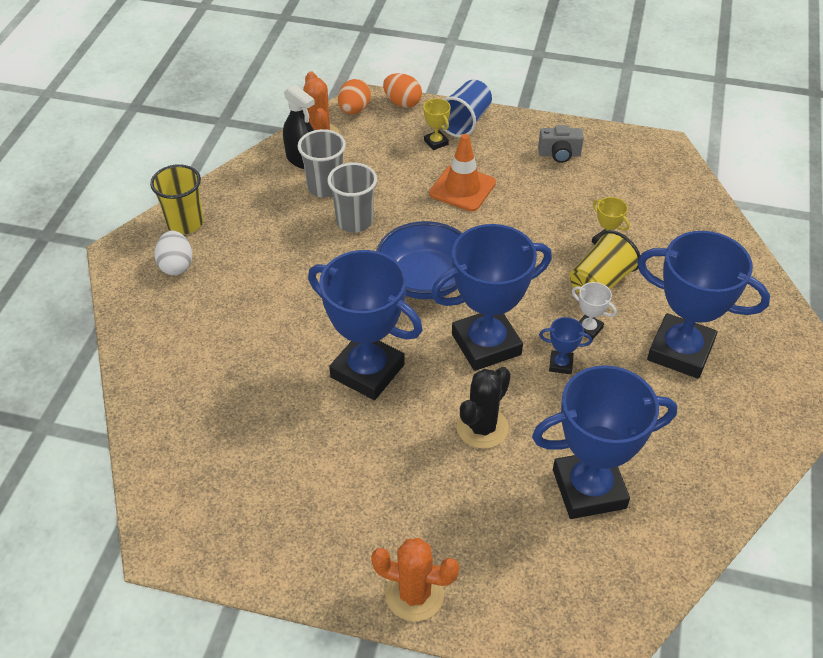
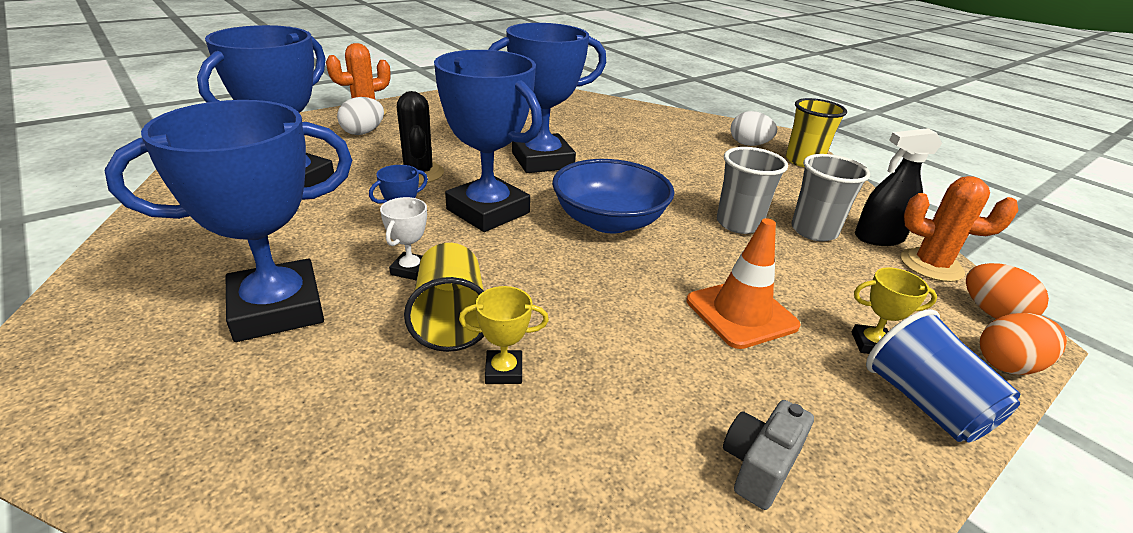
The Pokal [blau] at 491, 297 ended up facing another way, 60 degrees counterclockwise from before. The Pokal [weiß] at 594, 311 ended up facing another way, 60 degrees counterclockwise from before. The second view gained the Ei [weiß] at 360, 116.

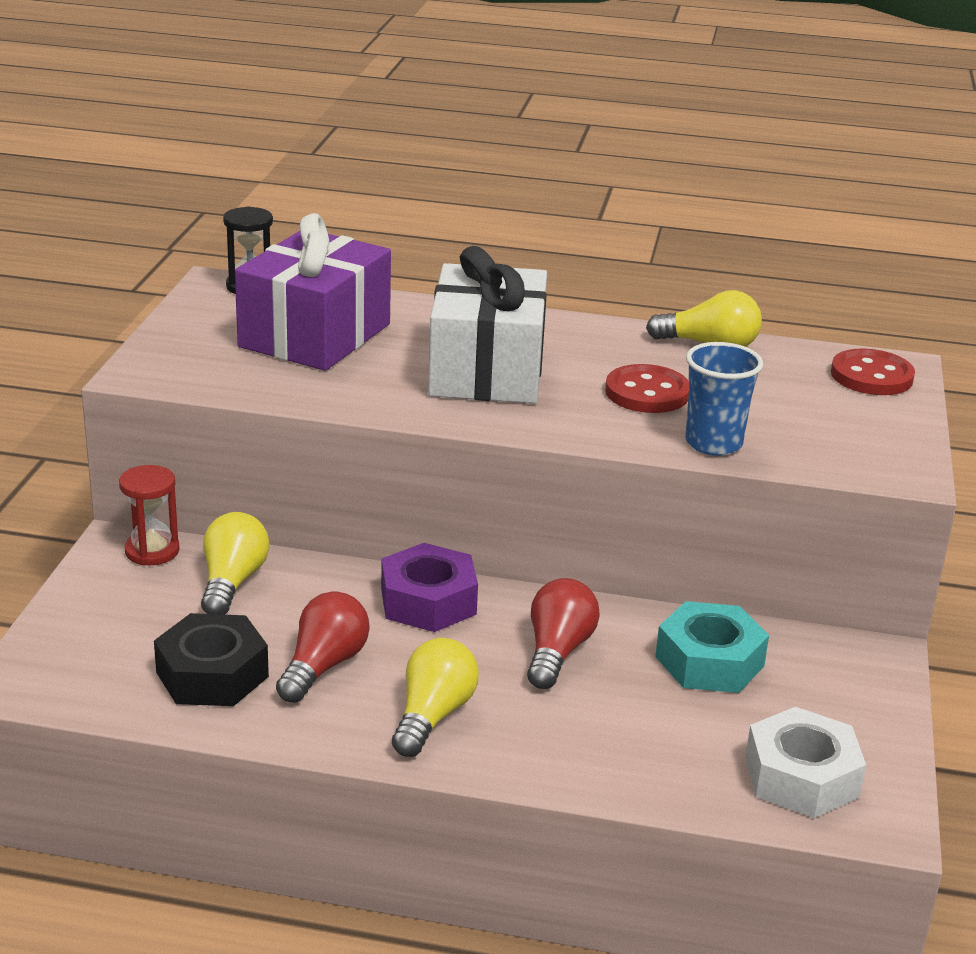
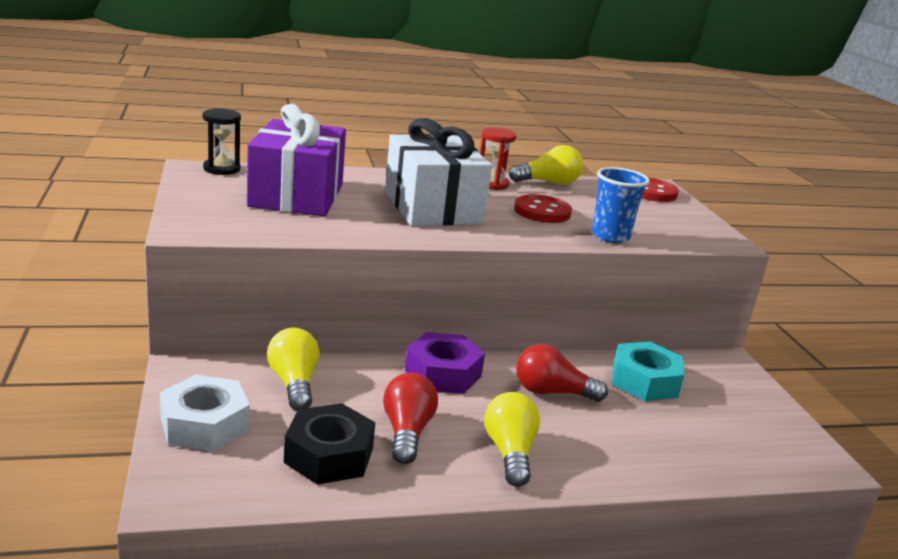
The Sanduhr [rot] ended up elsewhere, having gone from 149, 515 to 498, 159. The Glühbirne [rot] at 563, 633 ended up facing another way, 75 degrees counterclockwise from before. The Sechskantmutter [weiß] ended up elsewhere, having gone from 805, 762 to 205, 413.

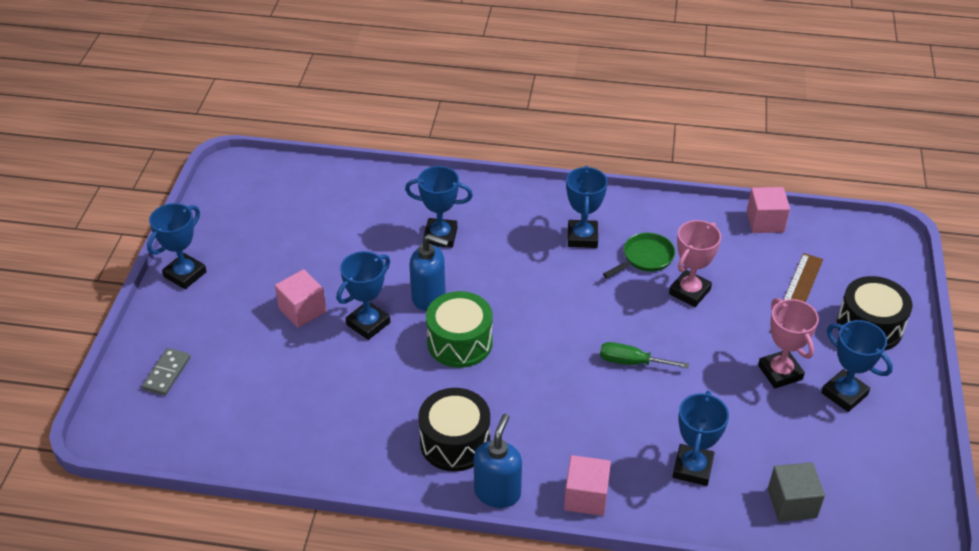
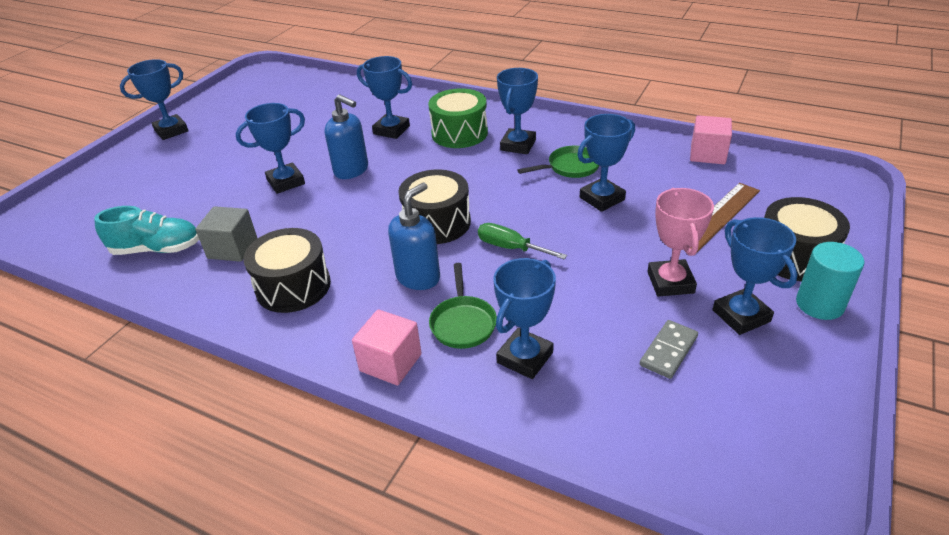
What was the Pokal [rosa] at 695, 263 turned into the Pokal [blau] at 606, 163. The second view lost the Kubus [rosa] at 300, 298. The Trommel [grün] ended up elsewhere, having gone from 459, 329 to 458, 118. The Dominostein [grau] ended up elsewhere, having gone from 166, 371 to 669, 349. The Seifenspender [blau] ended up elsewhere, having gone from 498, 461 to 414, 236. The Kubus [grau] ended up elsewhere, having gone from 796, 492 to 226, 234. The second view gained the Trommel [schwarz] at 434, 206. The second view gained the Schuh [türkis] at 146, 230. The second view gained the Vollzylinder [türkis] at 830, 281. The second view gained the Pfanne [grün] at 463, 306.

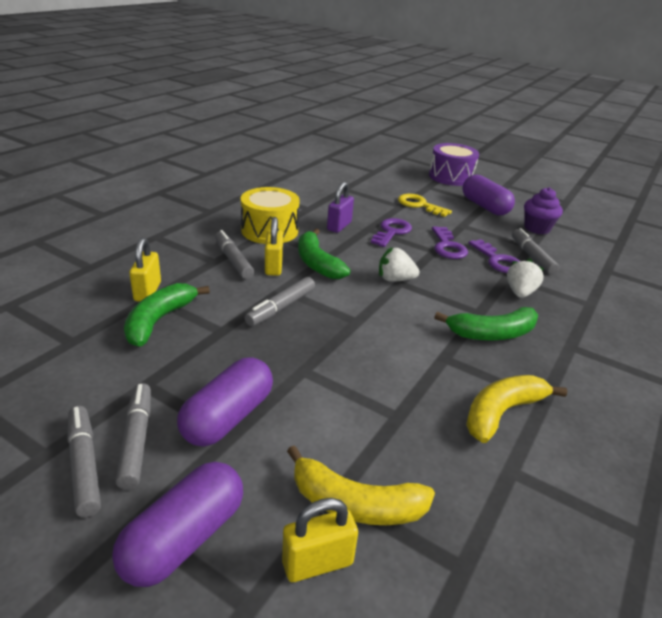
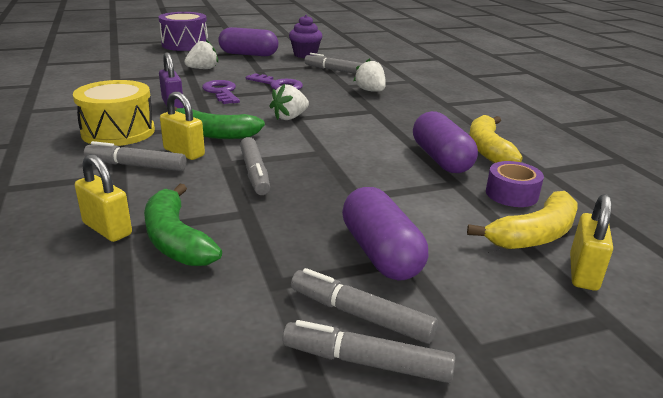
Where the Schlüssel [gelb] stood at 425, 205, the Erdbeere [weiß] came to stand at 201, 54. The second view lost the Schlüssel [lila] at 494, 256. The second view lost the Banane [grün] at 486, 324. The Kapsel [lila] ended up elsewhere, having gone from 177, 524 to 445, 142. The second view gained the Klebeband [lila] at 515, 184.

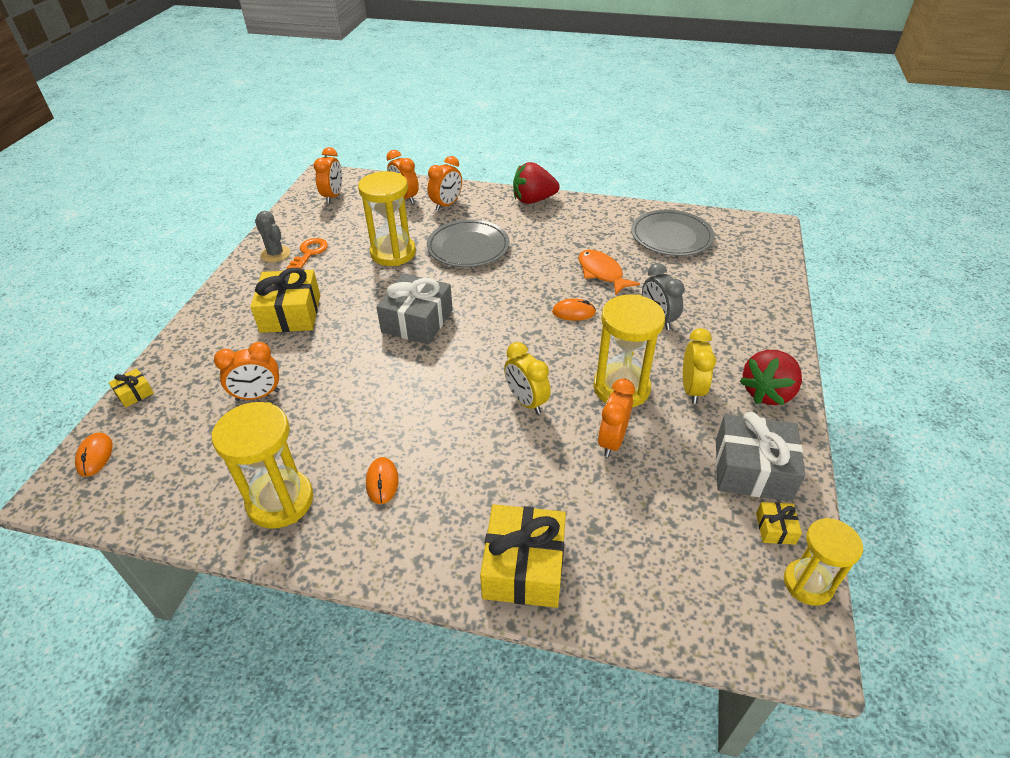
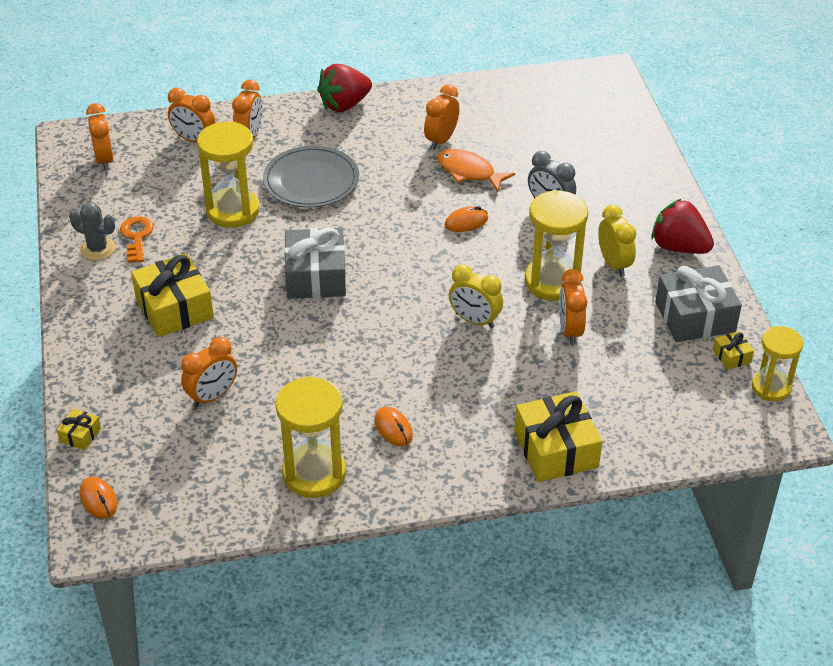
The second view lost the Teller [grau] at 672, 233. The Erdbeere [rot] at 771, 377 ended up facing another way, 105 degrees clockwise from before. The second view gained the Wecker [orange] at 441, 117.

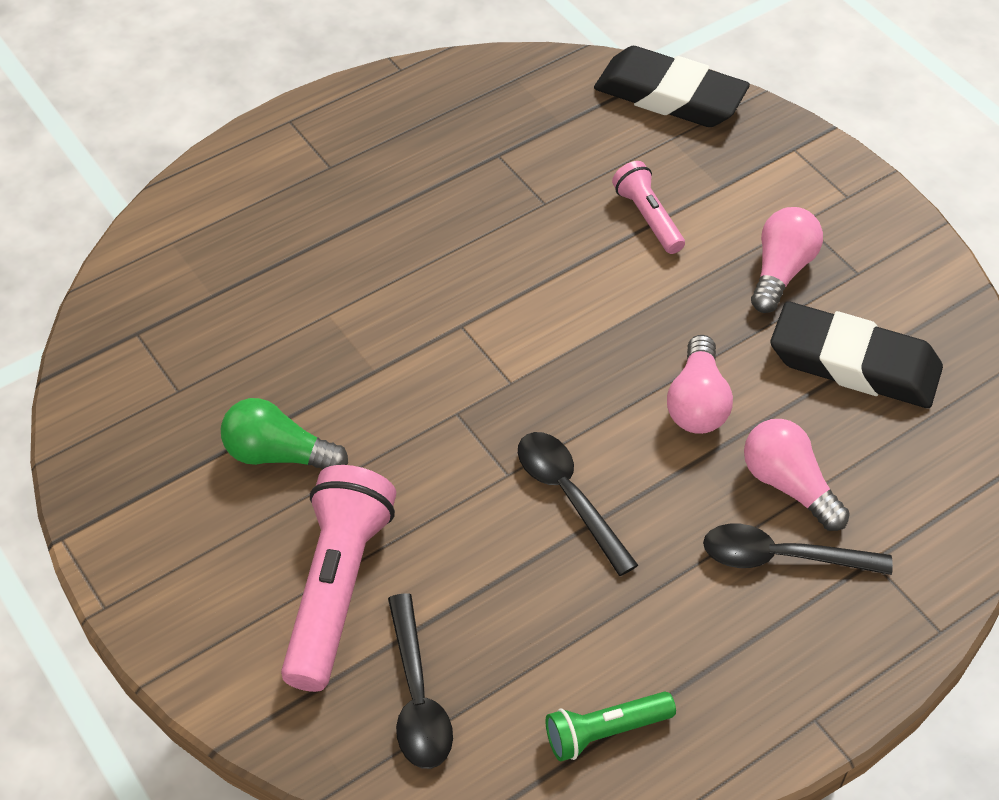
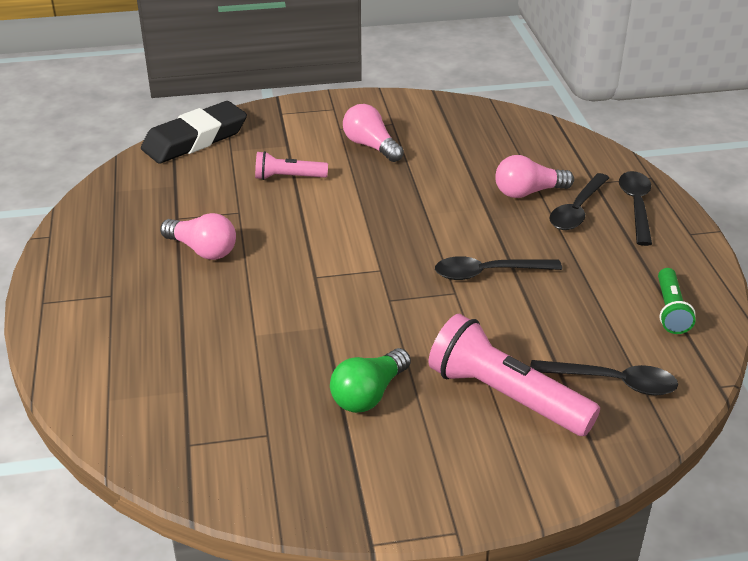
The second view lost the Radiergummi [schwarz] at 857, 354. The Glühbirne [rosa] ended up elsewhere, having gone from 700, 384 to 198, 236. The second view gained the Löffel [schwarz] at 635, 208.

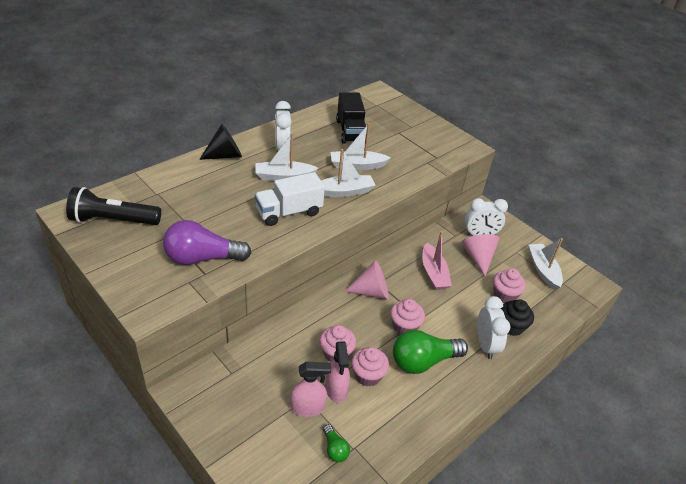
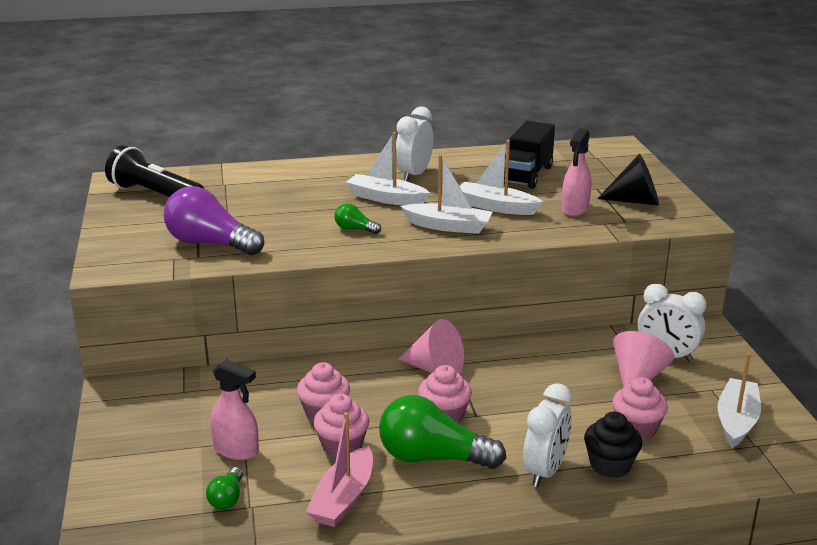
The Kegel [schwarz] ended up elsewhere, having gone from 220, 142 to 628, 180. Where the Lastwagen [weiß] stood at 290, 199, the Glühbirne [grün] came to stand at 357, 218. The Boot [rosa] ended up elsewhere, having gone from 437, 260 to 339, 469. The Sprühflasche [rosa] ended up elsewhere, having gone from 338, 372 to 576, 172.

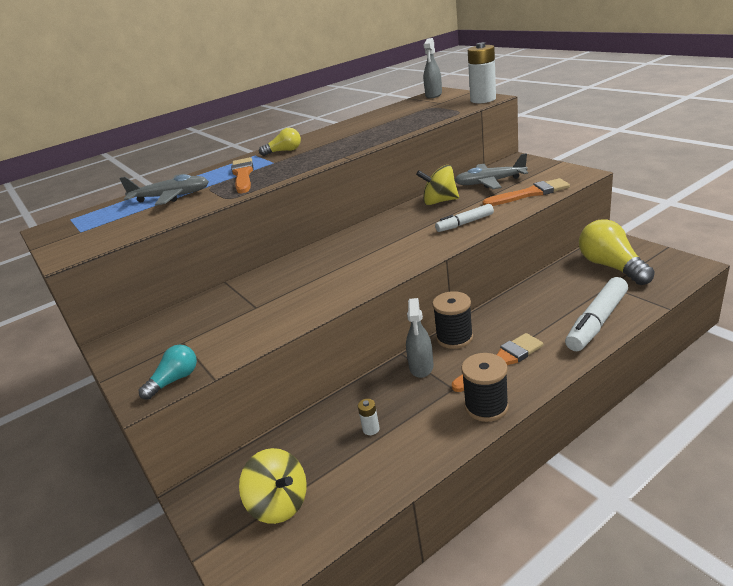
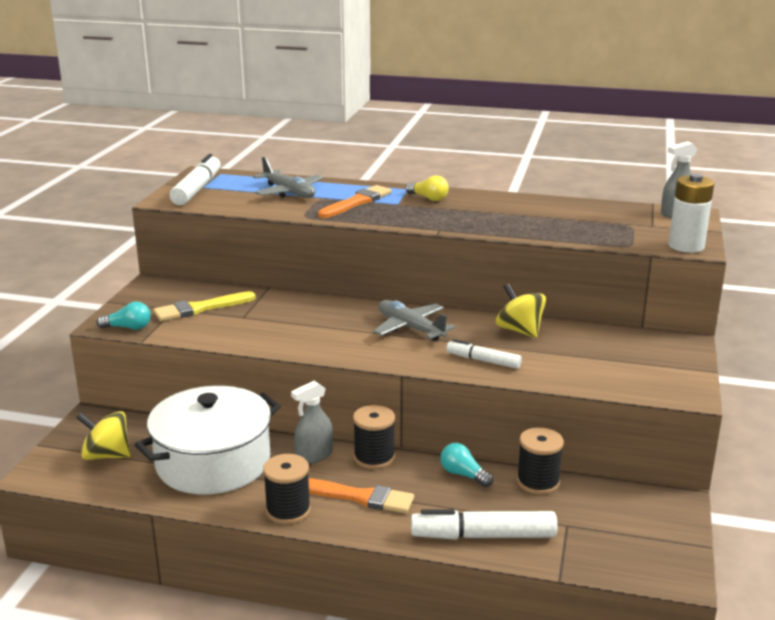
The Flugzeug [grau] ended up elsewhere, having gone from 491, 171 to 414, 320. The second view lost the Pinsel [orange] at 526, 192. The second view lost the Glühbirne [gelb] at 617, 252. Where the Batterie [weiß] stood at 369, 417, the Kochtopf [weiß] came to stand at 208, 440. The Kreisel [gelb] at 273, 486 ended up facing another way, 105 degrees clockwise from before. The second view gained the Filzstift [weiß] at 195, 179. The second view gained the Pinsel [gelb] at 204, 306. The second view gained the Garnrolle [schwarz] at 540, 461. The second view gained the Glühbirne [türkis] at 466, 465.

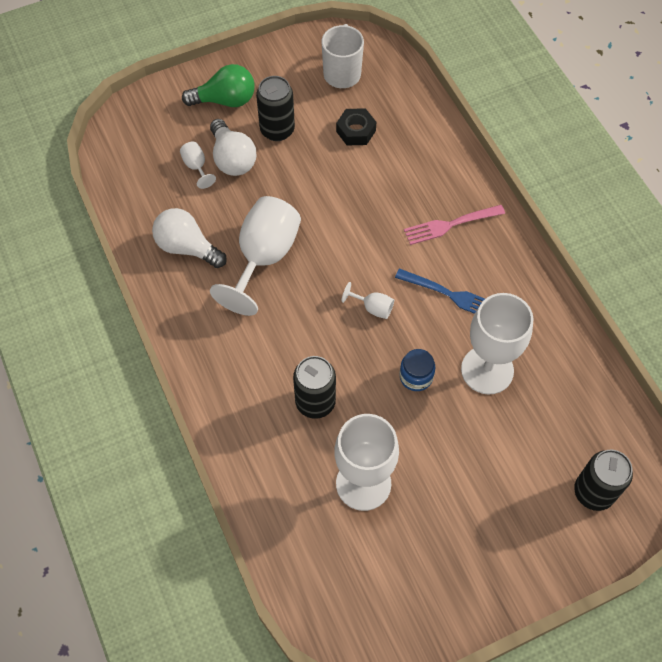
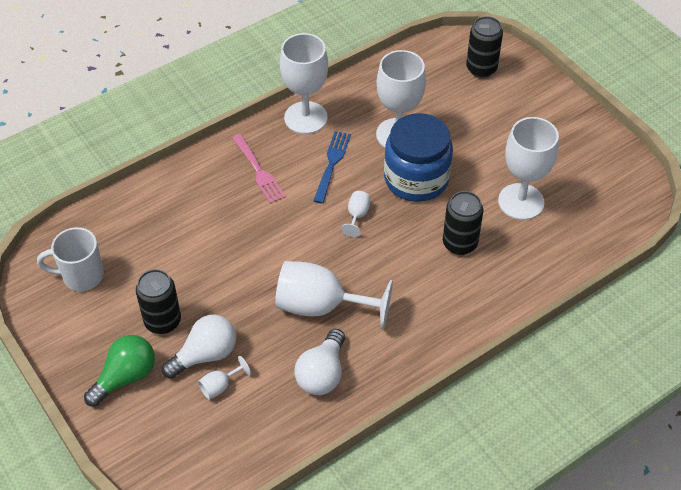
The Glühbirne [grün] at 218, 85 ended up facing another way, 60 degrees clockwise from before. The second view lost the Sechskantmutter [schwarz] at 356, 126. The size of the Einmachglas [blau] at 417, 370 changed by a factor of 2.24. The second view gained the Kelch [weiß] at 304, 83.

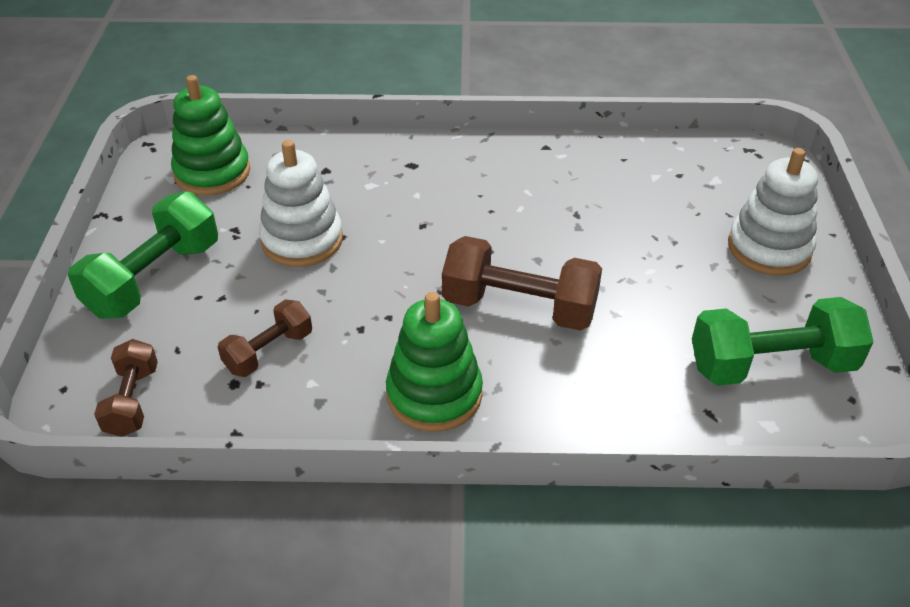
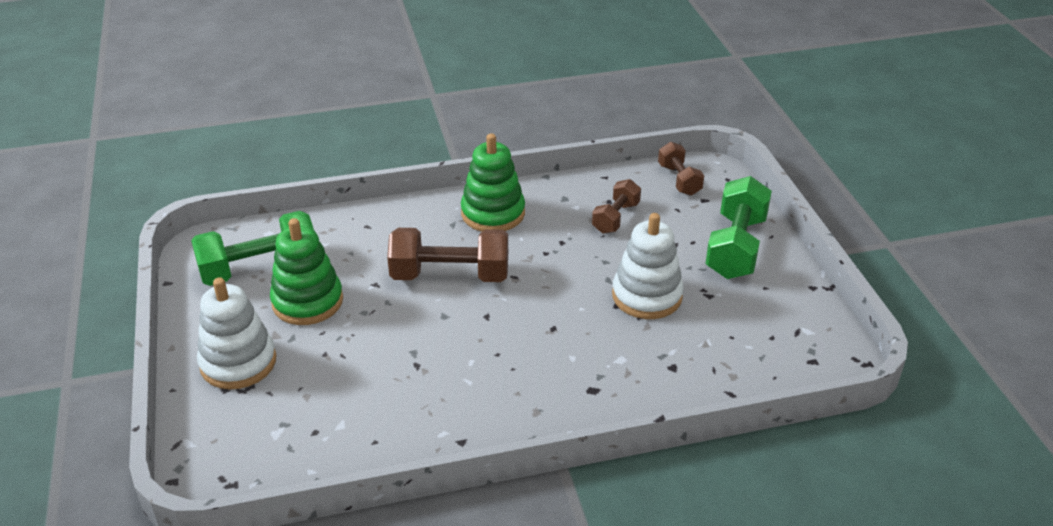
The Stapelspielzeug [grün] ended up elsewhere, having gone from 210, 135 to 306, 271.

